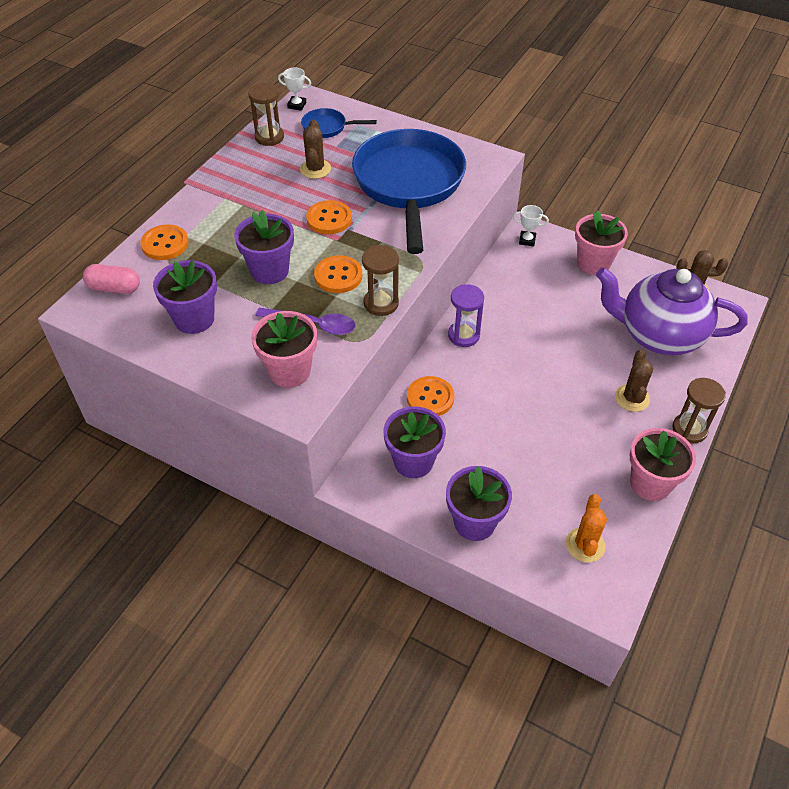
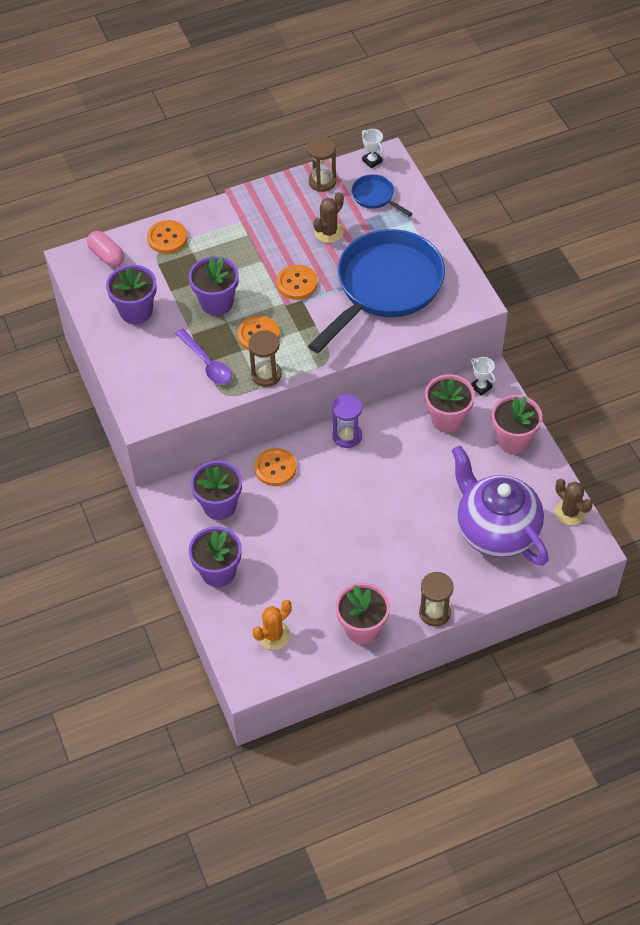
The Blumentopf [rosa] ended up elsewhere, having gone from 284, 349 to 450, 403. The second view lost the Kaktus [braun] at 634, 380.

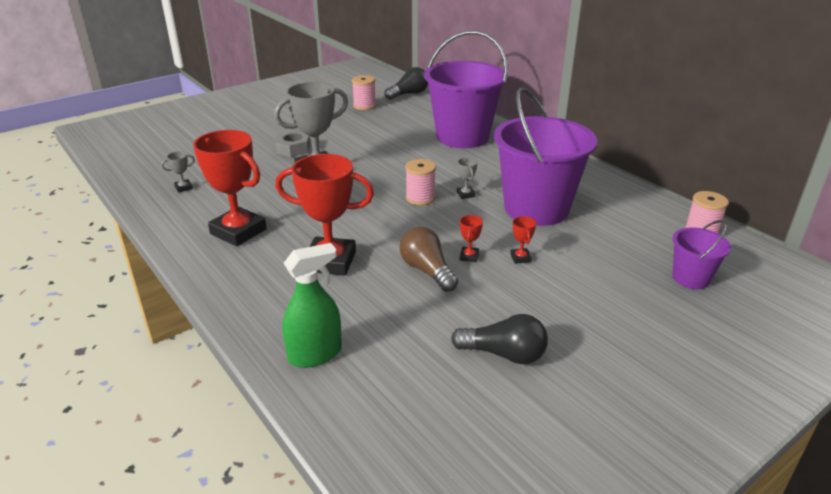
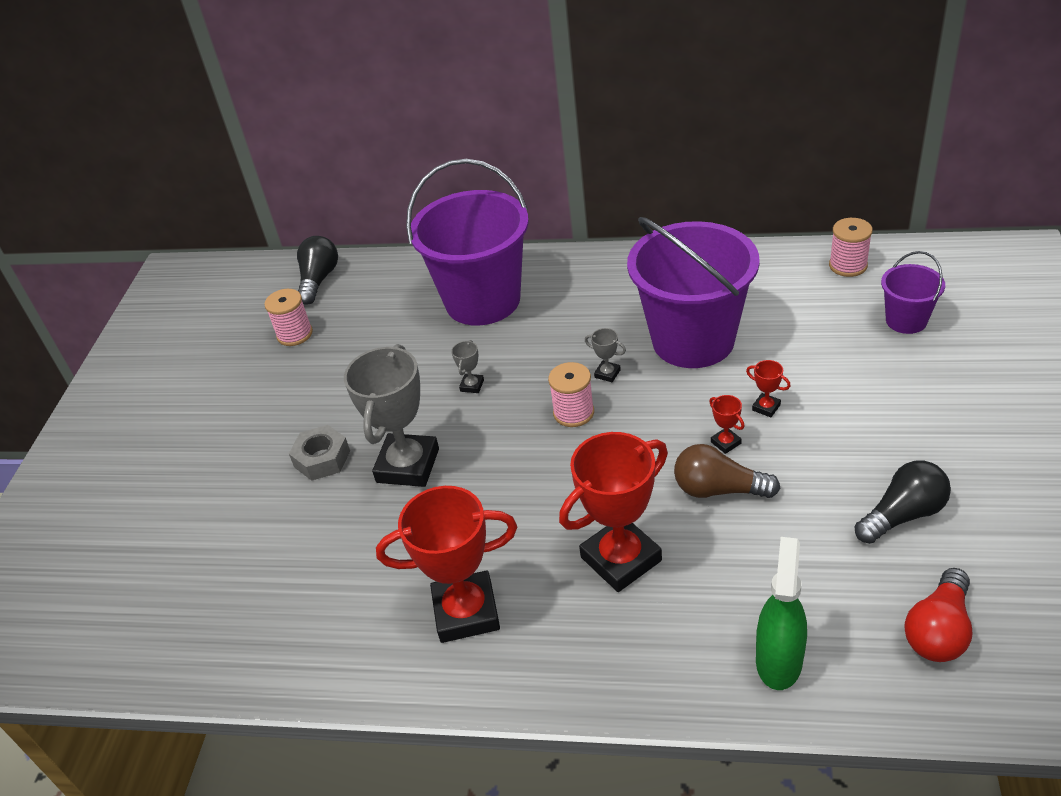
The Pokal [grau] ended up elsewhere, having gone from 178, 172 to 467, 366. The second view gained the Glühbirne [rot] at 938, 615.

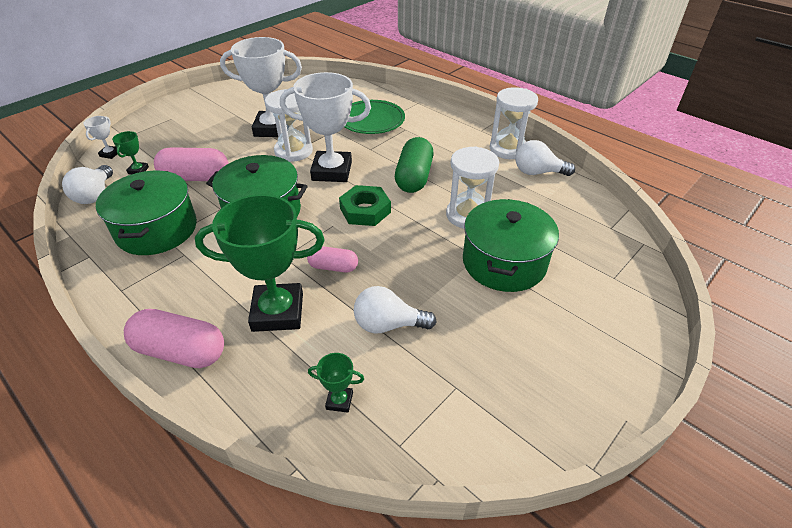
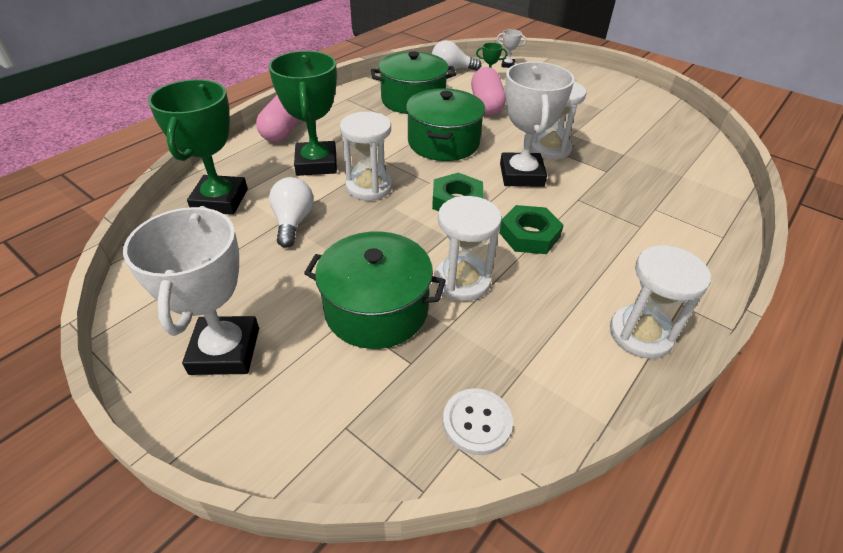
The Pokal [weiß] ended up elsewhere, having gone from 261, 87 to 191, 290. The second view lost the Teller [grün] at 374, 117. Where the Kapsel [grün] stood at 414, 165, the Sechskantmutter [grün] came to stand at 531, 229. The second view lost the Glühbirne [weiß] at 545, 158. Where the Kapsel [rosa] stood at 332, 259, the Sanduhr [weiß] came to stand at 366, 156. The size of the Pokal [grün] at 336, 383 changed by a factor of 2.38. The second view gained the Knopf [weiß] at 478, 421.

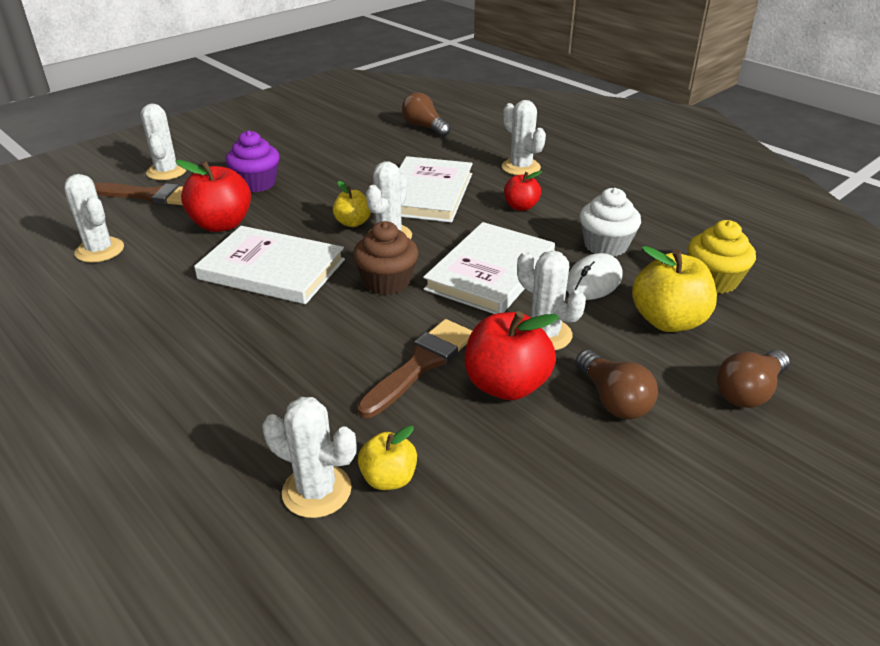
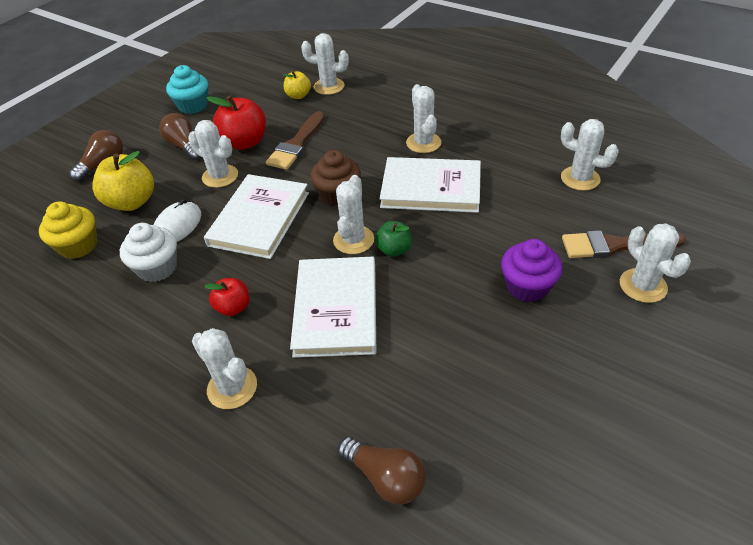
The second view lost the Apfel [rot] at 213, 196. What was the Apfel [gelb] at 352, 204 turned into the Apfel [grün] at 393, 239. The second view gained the Muffin [türkis] at 187, 89. The second view gained the Kaktus [weiß] at 423, 118.

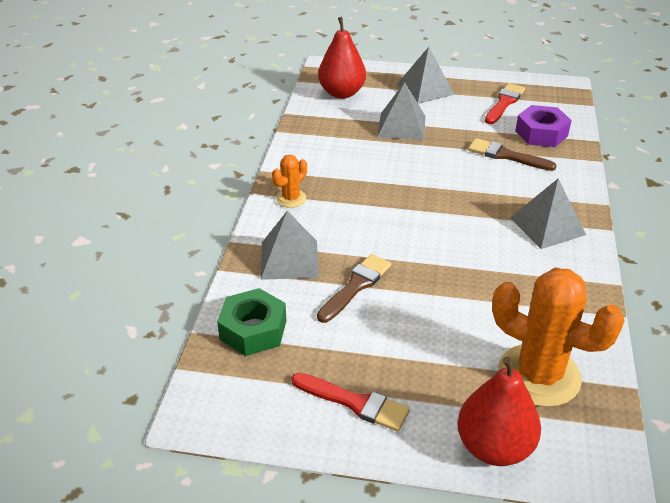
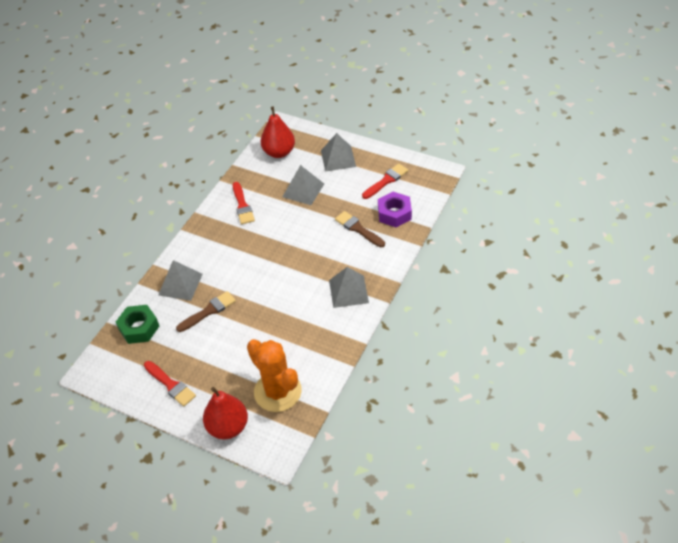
The second view lost the Kaktus [orange] at 289, 181. The second view gained the Pinsel [rot] at 244, 203.

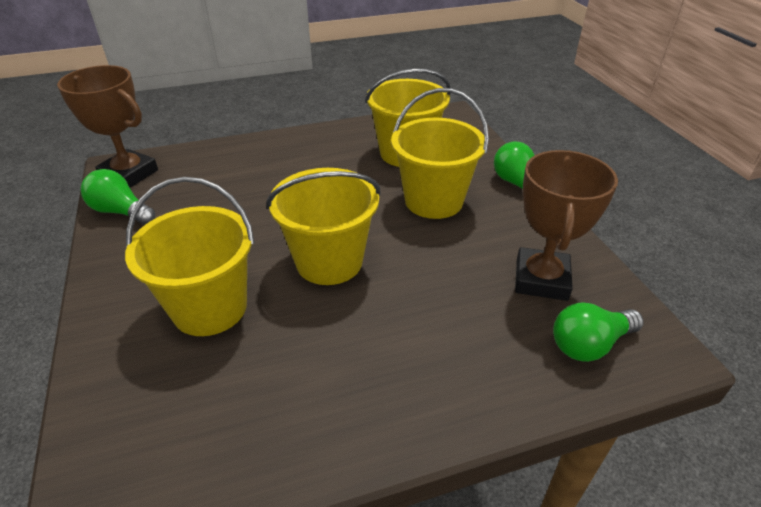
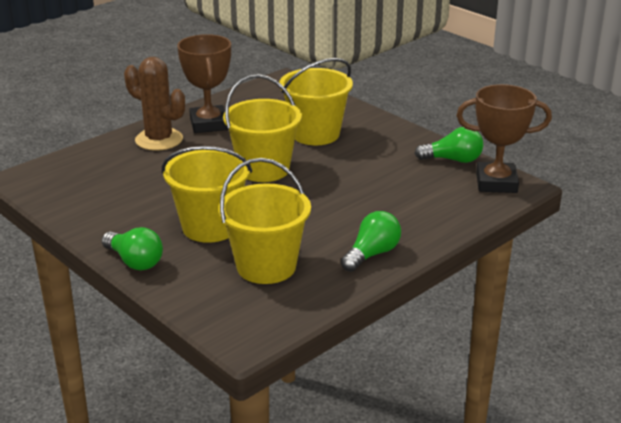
The Pokal [braun] ended up elsewhere, having gone from 566, 225 to 204, 83. The Glühbirne [grün] ended up elsewhere, having gone from 598, 332 to 371, 241. The second view gained the Kaktus [braun] at 154, 104.

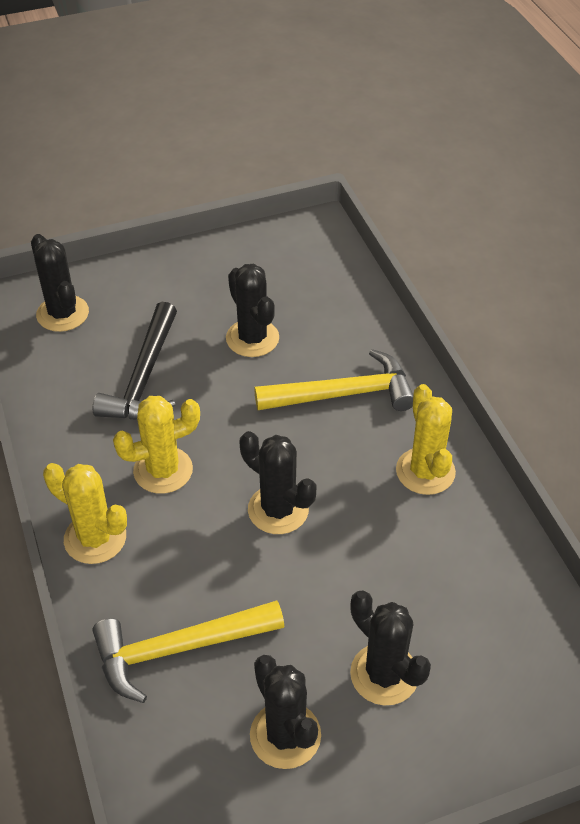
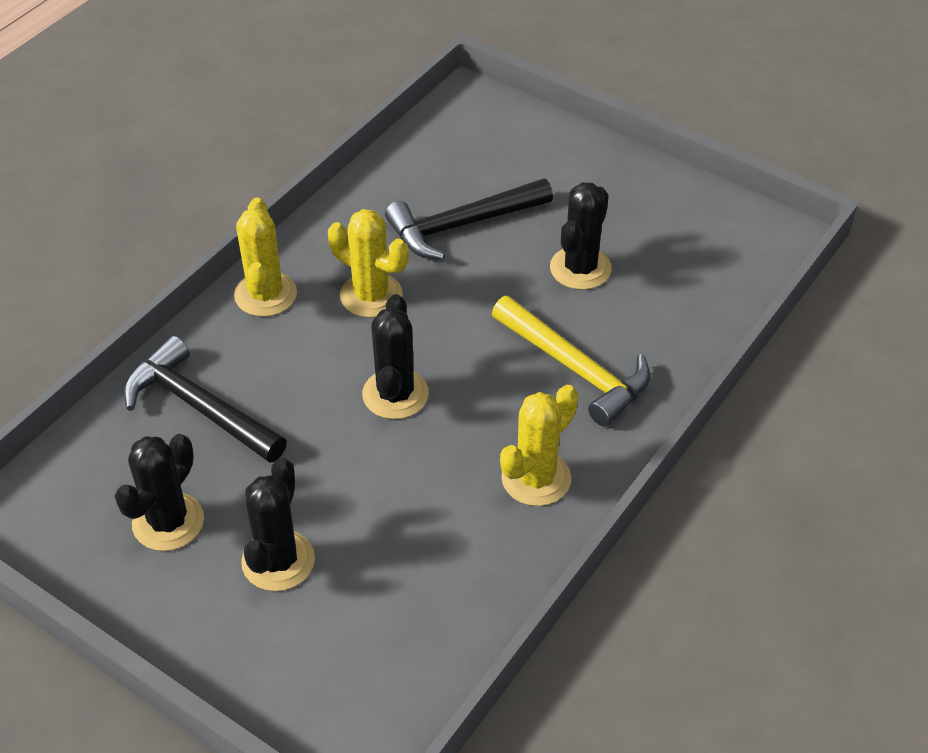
The second view lost the Kaktus [schwarz] at 60, 283. What was the Hammer [gelb] at 188, 651 turned into the Hammer [schwarz] at 205, 399.

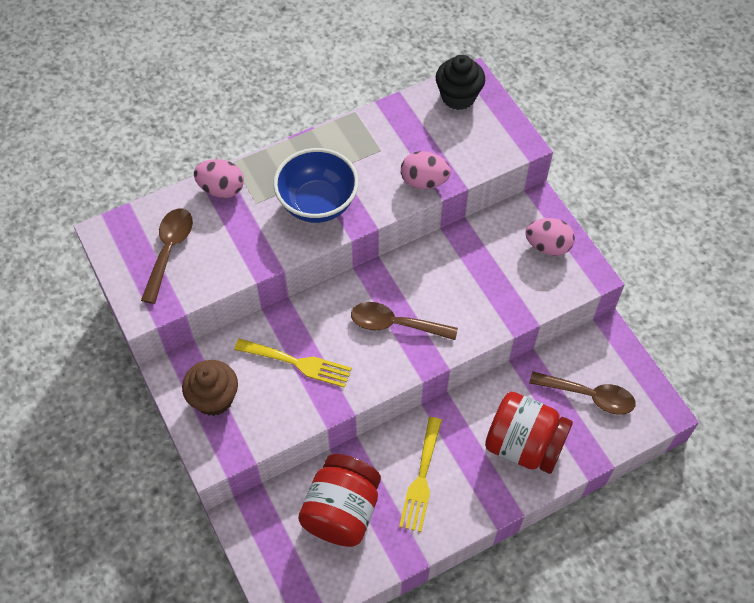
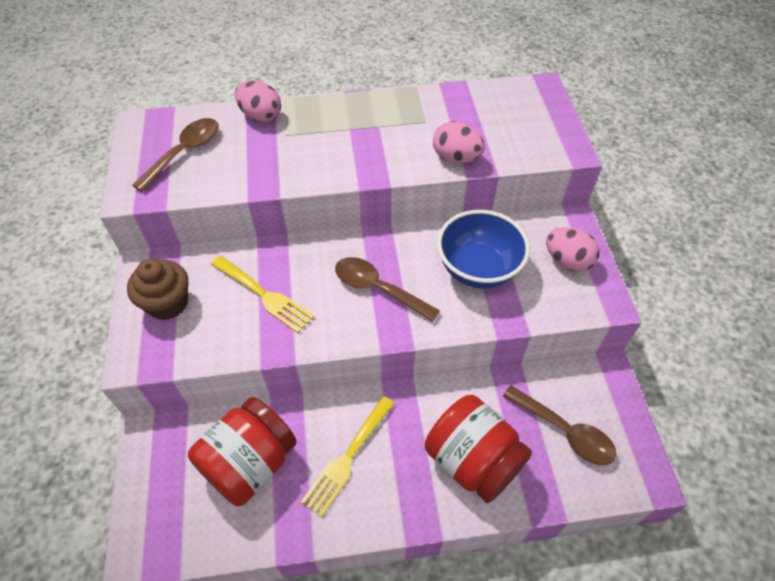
The second view lost the Muffin [schwarz] at 460, 82. The Schüssel [blau] ended up elsewhere, having gone from 316, 185 to 483, 249.

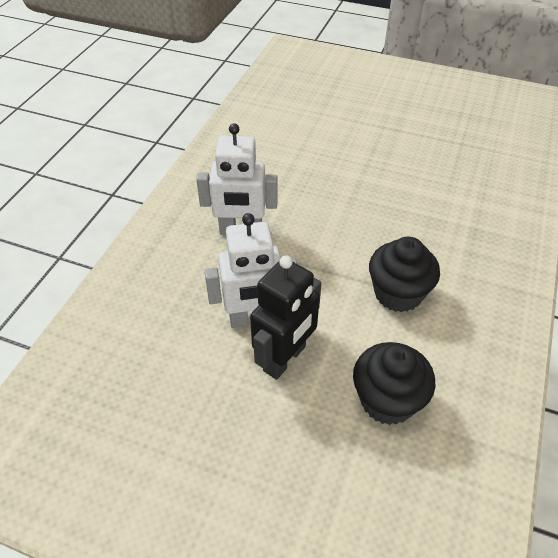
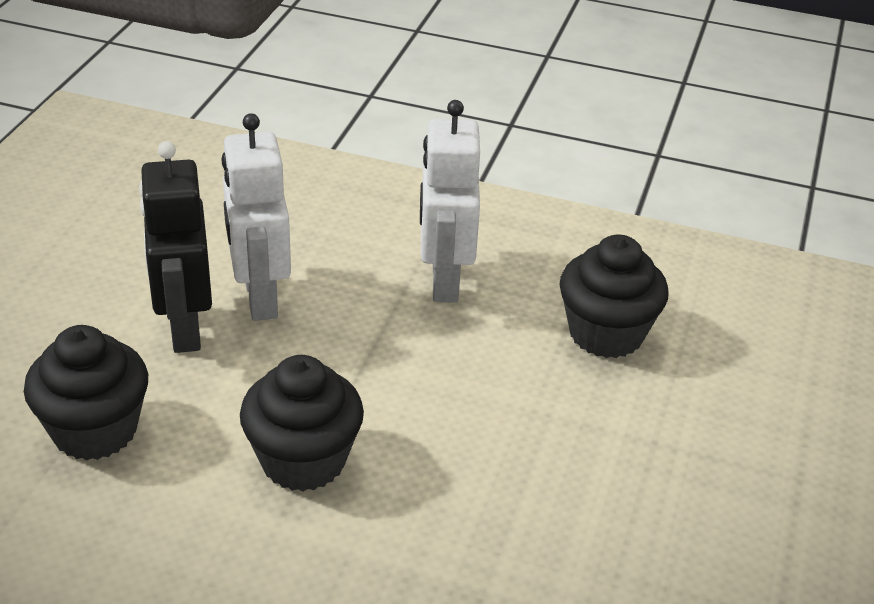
The Roboter [schwarz] at 285, 317 ended up facing another way, 45 degrees clockwise from before. The second view gained the Muffin [schwarz] at 614, 296.

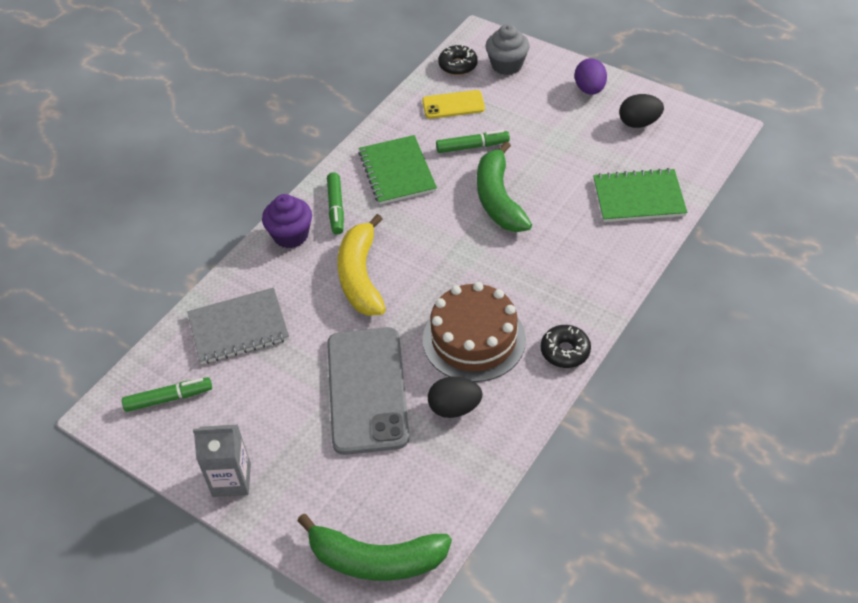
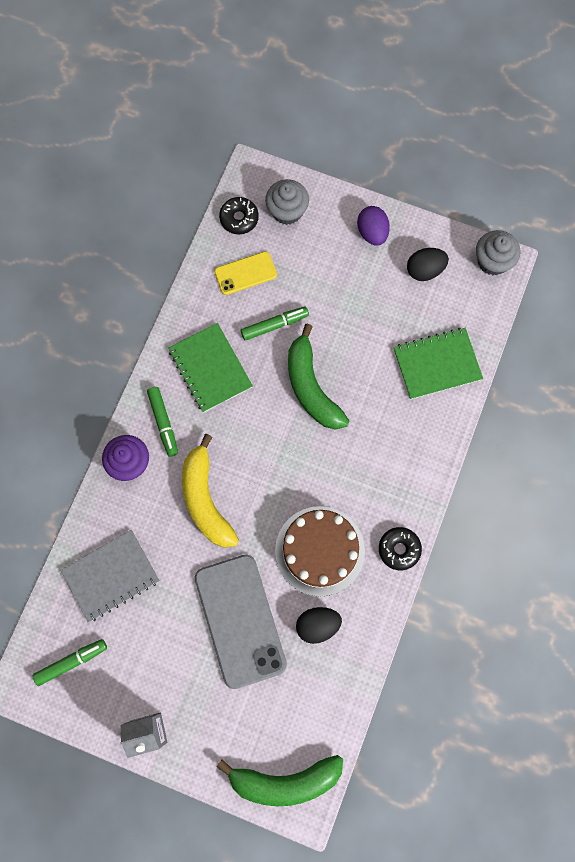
The second view gained the Muffin [grau] at 498, 252.

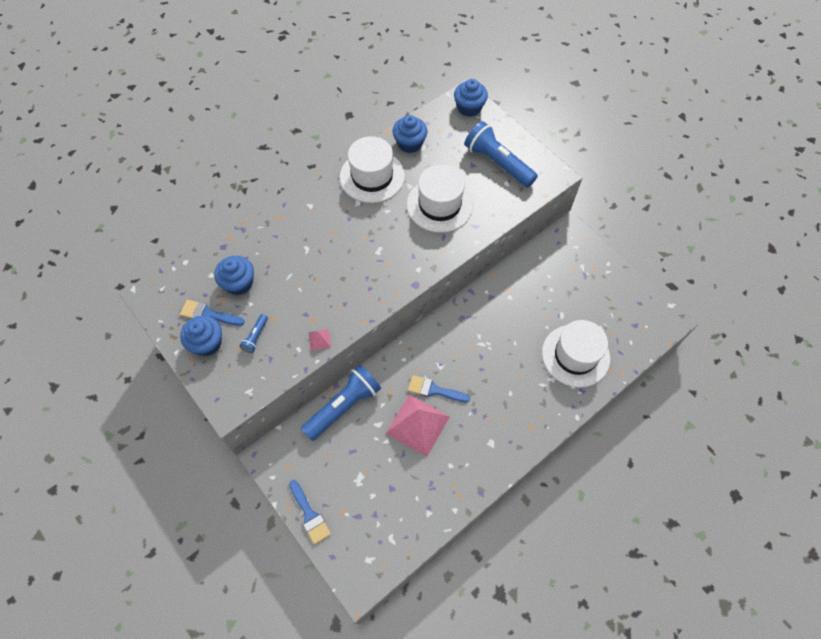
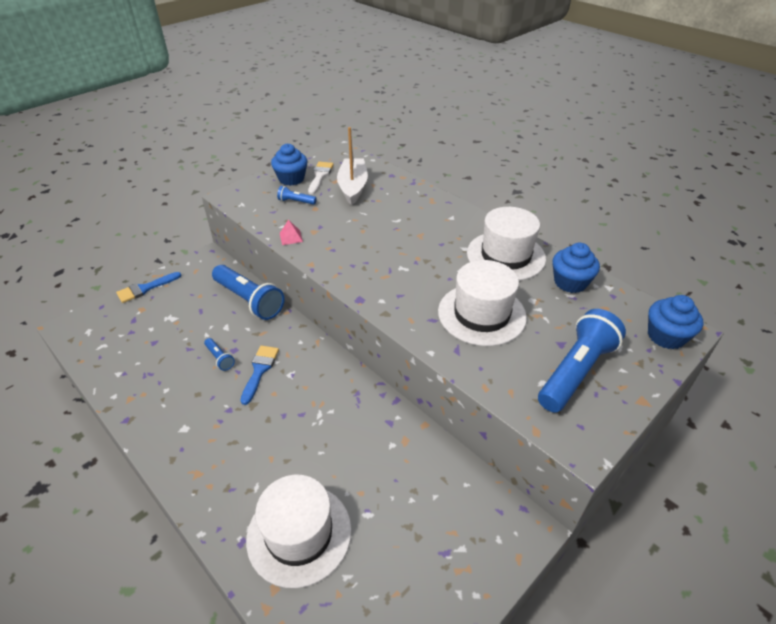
Where the Muffin [blau] stood at 234, 275, the Boot [weiß] came to stand at 352, 166. What was the Pinsel [blau] at 212, 313 turned into the Pinsel [weiß] at 321, 178. Where the Pyramide [rosa] stood at 418, 426, the Taschenlampe [blau] came to stand at 219, 354.

